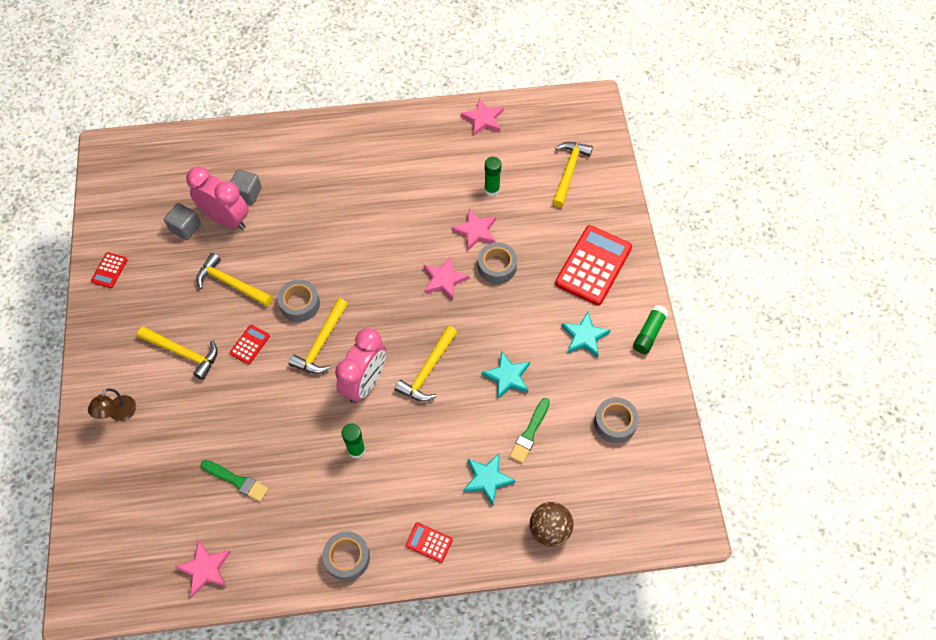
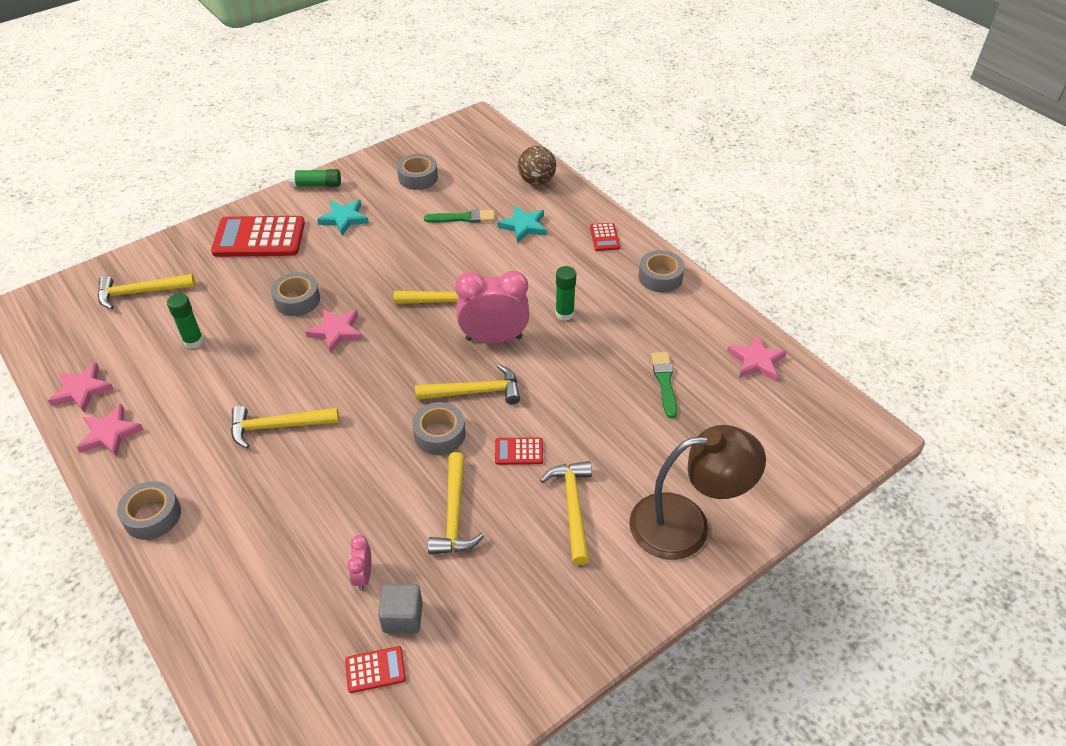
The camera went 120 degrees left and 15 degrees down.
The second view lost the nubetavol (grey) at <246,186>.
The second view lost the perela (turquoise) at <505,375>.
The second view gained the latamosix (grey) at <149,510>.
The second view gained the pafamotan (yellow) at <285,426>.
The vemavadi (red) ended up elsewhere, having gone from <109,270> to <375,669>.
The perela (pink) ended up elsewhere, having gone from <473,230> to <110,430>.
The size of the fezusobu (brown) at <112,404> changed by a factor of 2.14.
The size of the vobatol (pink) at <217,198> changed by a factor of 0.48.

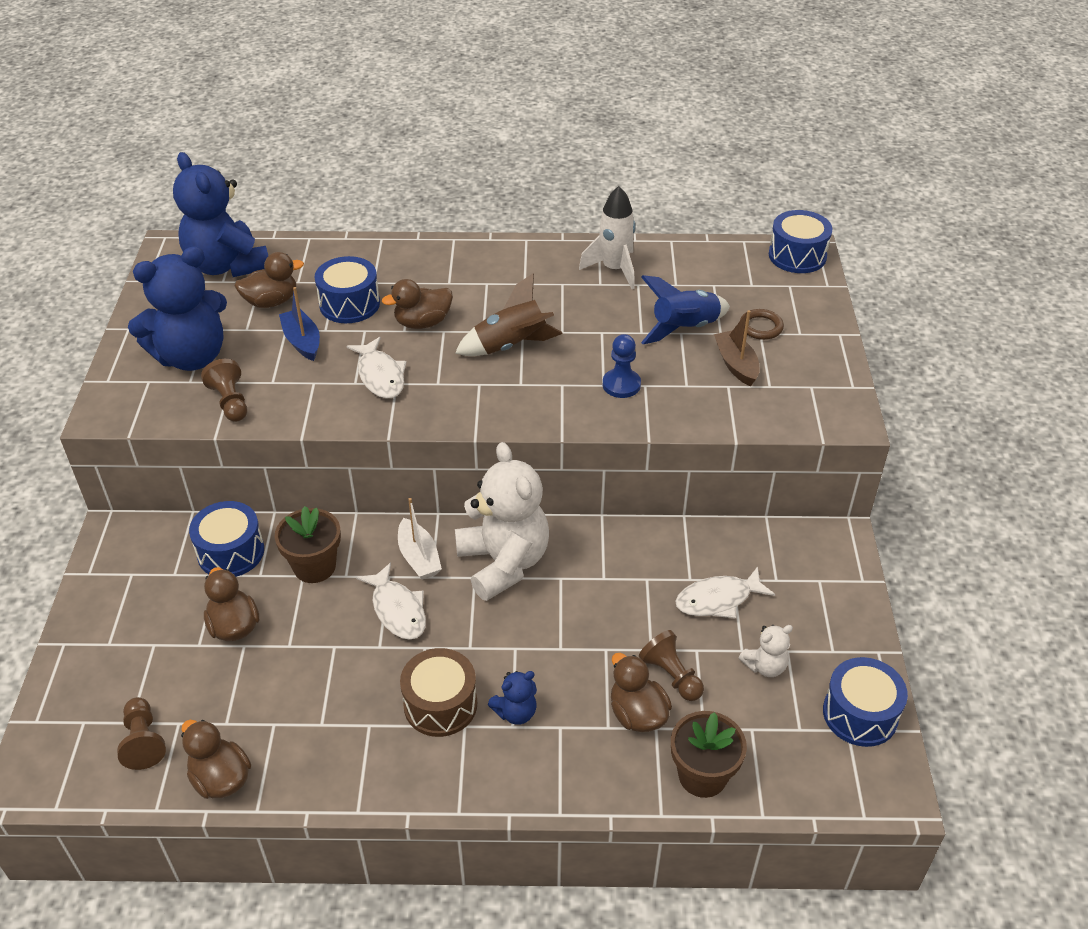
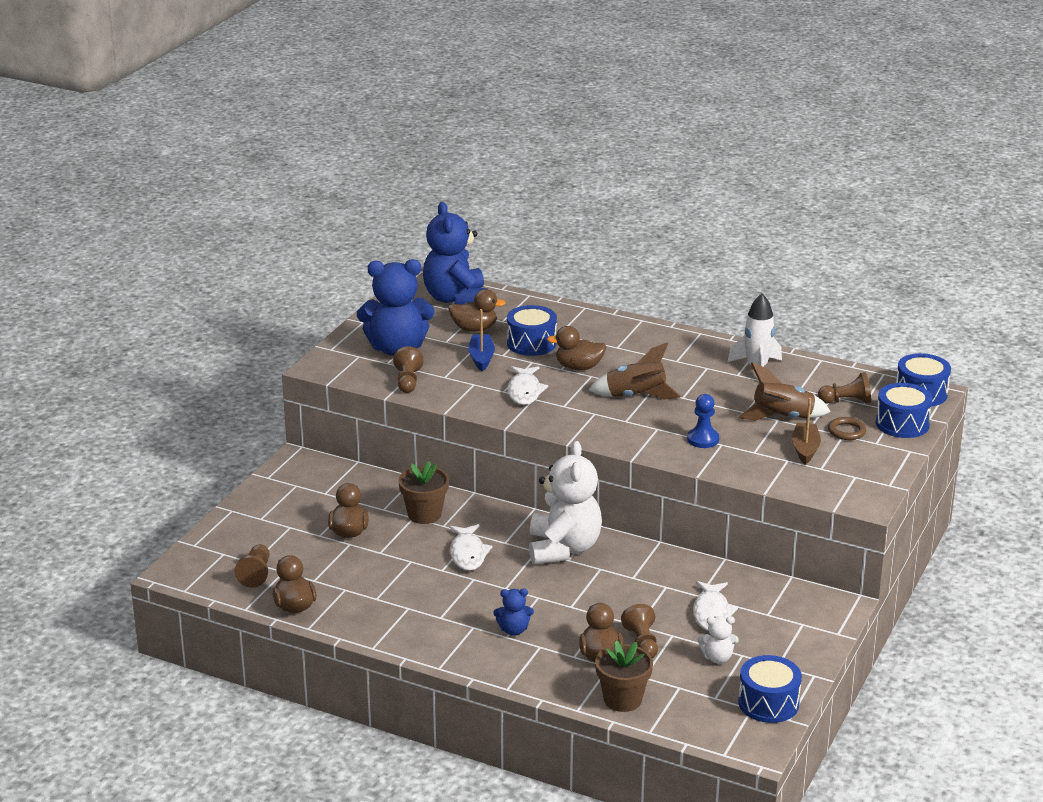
The camera went 25 degrees right and 15 degrees down.
The second view lost the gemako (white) at <420,539>.
The second view lost the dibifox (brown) at <438,692>.
The second view gained the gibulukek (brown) at <844,388>.
The dibifox (blue) ended up elsewhere, having gone from <226,539> to <904,410>.
What was the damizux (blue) at <685,309> turned into the damizux (brown) at <784,391>.
The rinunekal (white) at <725,592> ended up facing another way, 90 degrees counterclockwise from before.

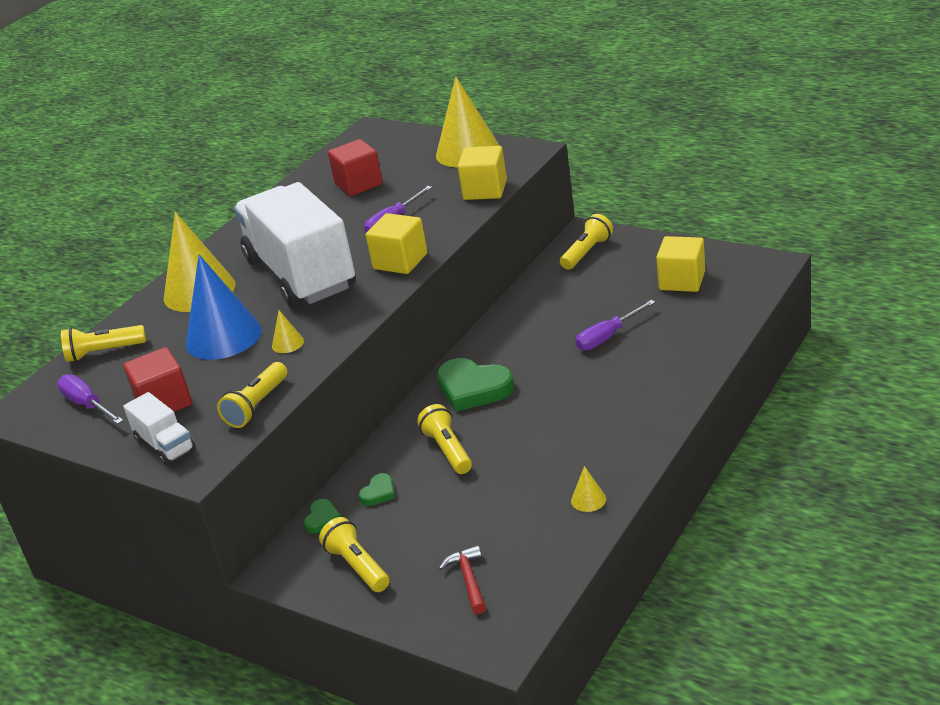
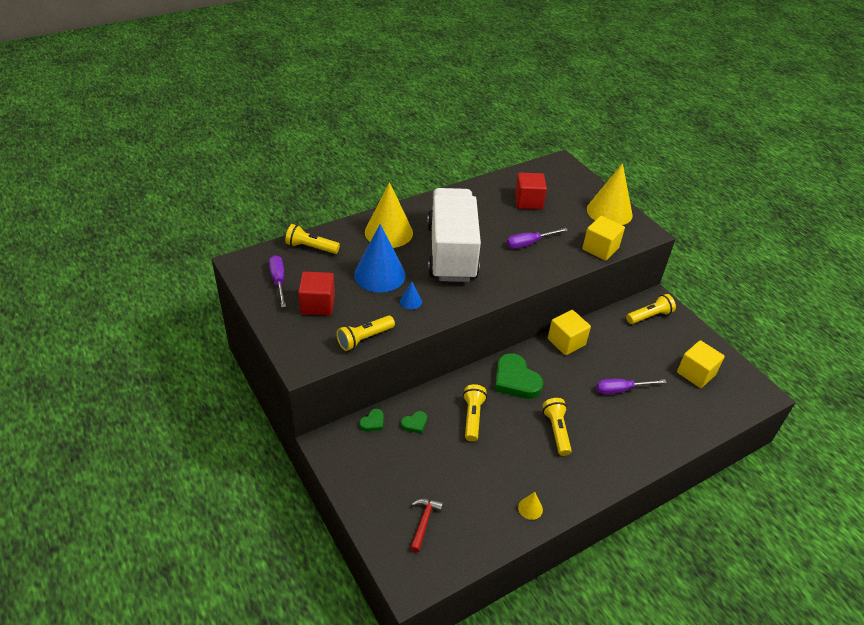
The camera went 20 degrees right and 10 degrees up.
The second view lost the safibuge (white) at <159,428>.
The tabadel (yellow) ended up elsewhere, having gone from <354,554> to <557,427>.
The nubetavol (yellow) ended up elsewhere, having gone from <397,243> to <569,332>.
What was the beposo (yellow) at <288,331> turned into the beposo (blue) at <411,296>.

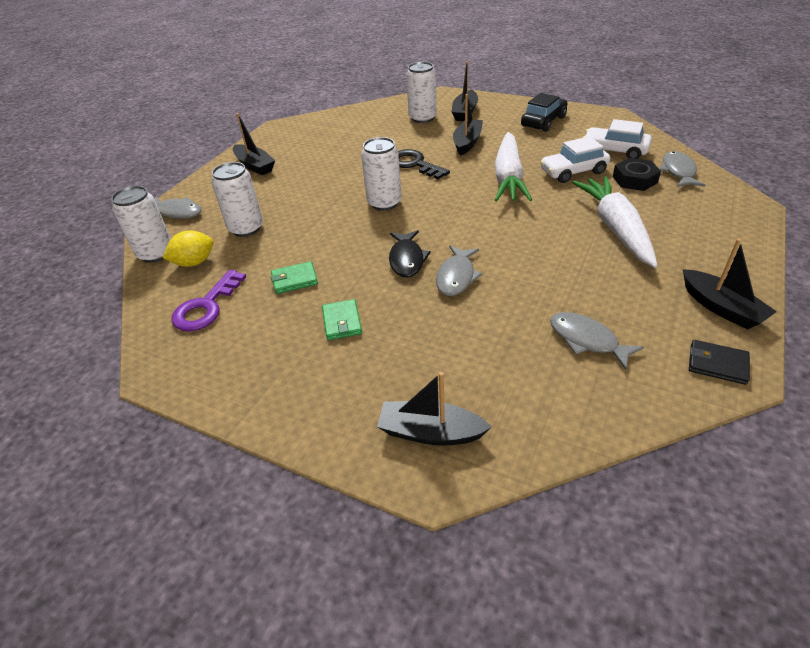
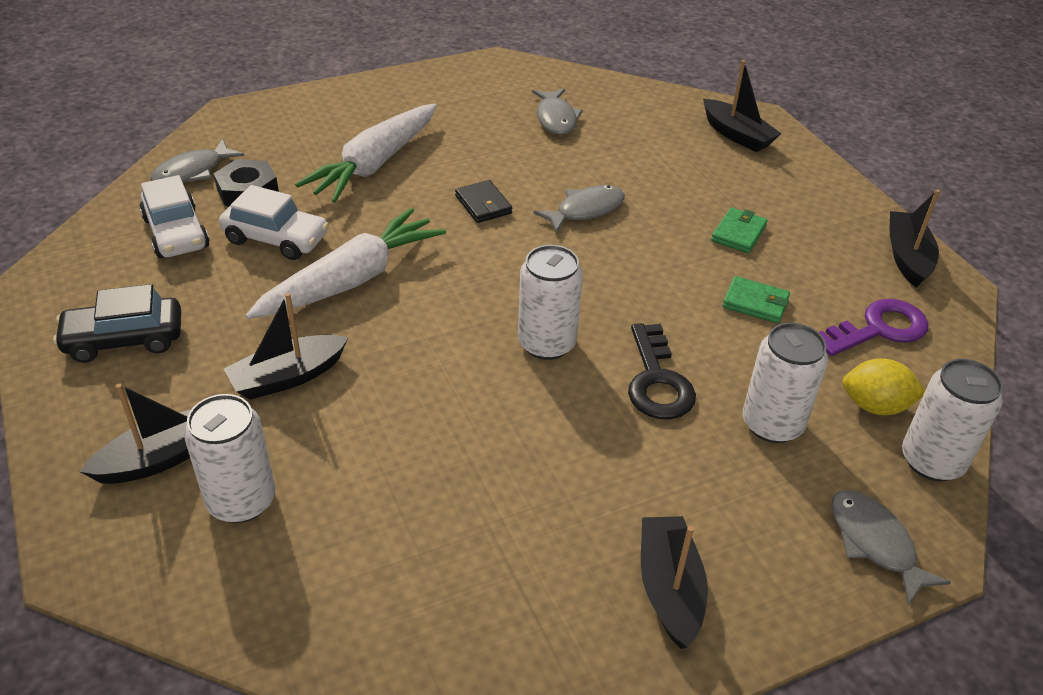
The camera went 145 degrees left and 0 degrees up.
The second view lost the rinunekal (black) at <410,253>.
The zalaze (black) ended up elsewhere, having gone from <424,164> to <662,371>.
The gemako (black) ended up elsewhere, having gone from <730,284> to <915,239>.
The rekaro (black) ended up elsewhere, having gone from <719,362> to <483,201>.

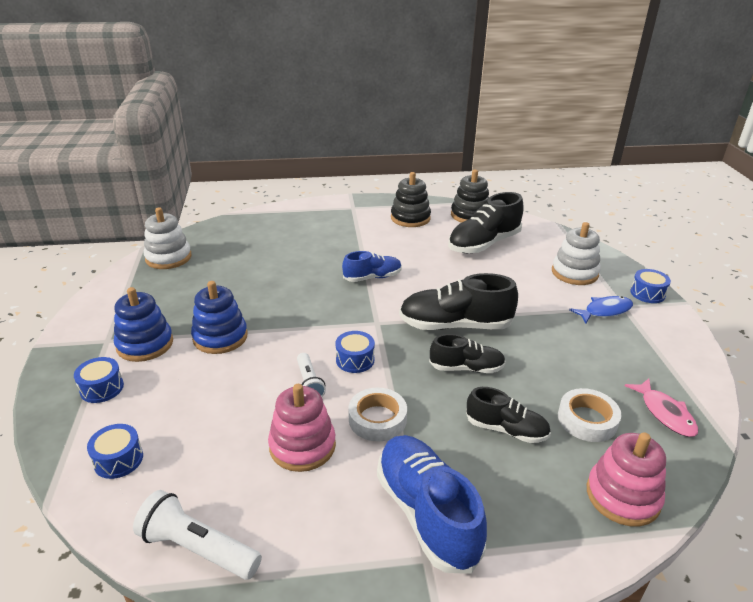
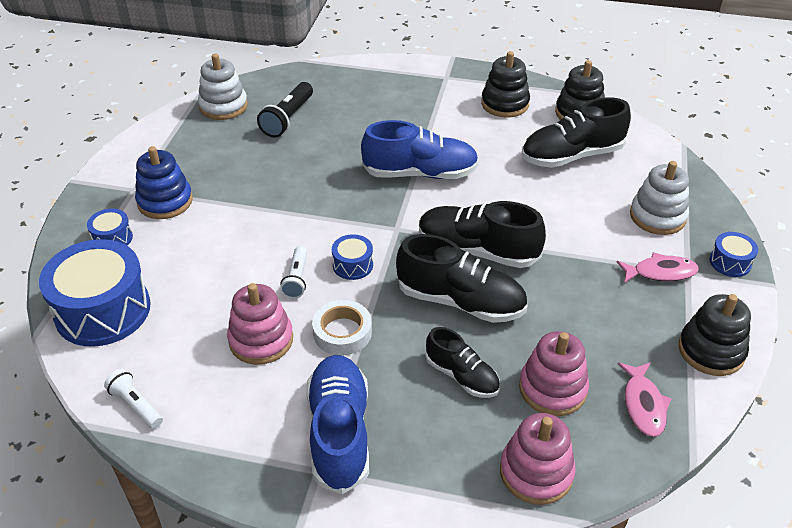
The camera went 20 degrees right and 10 degrees up.
The second view lost the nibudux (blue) at <219,317>.
The second view gained the tabadel (black) at <285,110>.
The second view gained the nibudux (black) at <714,335>.
Where the latamosix (white) stood at <590,415>, the nibudux (pink) came to stand at <554,373>.
What was the rinunekal (blue) at <601,310> turned into the rinunekal (pink) at <658,267>.
The size of the dibifox (blue) at <115,451> changed by a factor of 2.18.
The size of the tabadel (white) at <197,535> changed by a factor of 0.64.
The size of the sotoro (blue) at <372,266> changed by a factor of 1.66.
The size of the sotoro (black) at <467,353> changed by a factor of 1.66.

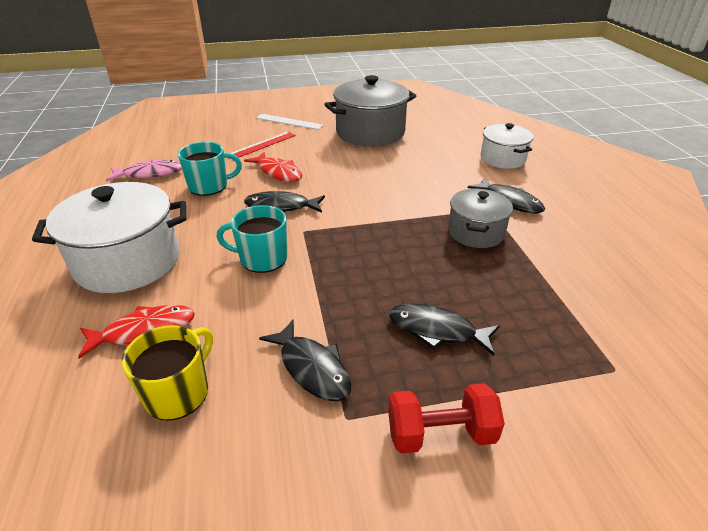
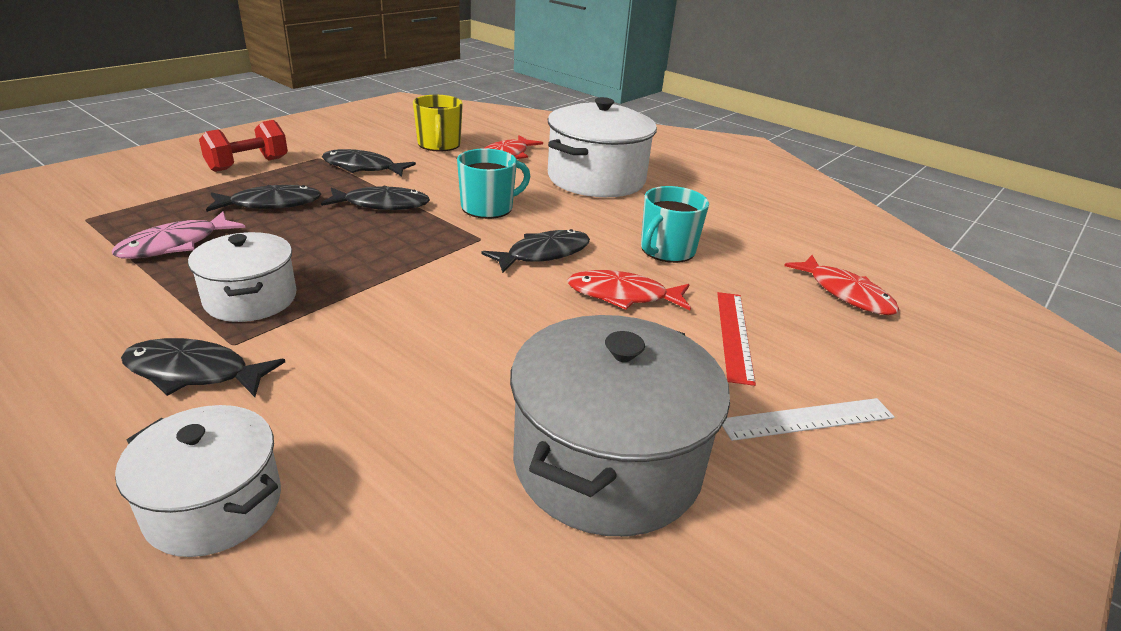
The camera went 140 degrees right and 5 degrees down.
The second view gained the rinunekal (black) at <375,198>.
The second view gained the rinunekal (red) at <841,285>.
The rinunekal (pink) ended up elsewhere, having gone from <144,171> to <178,235>.
What was the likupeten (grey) at <480,218> turned into the likupeten (white) at <242,277>.

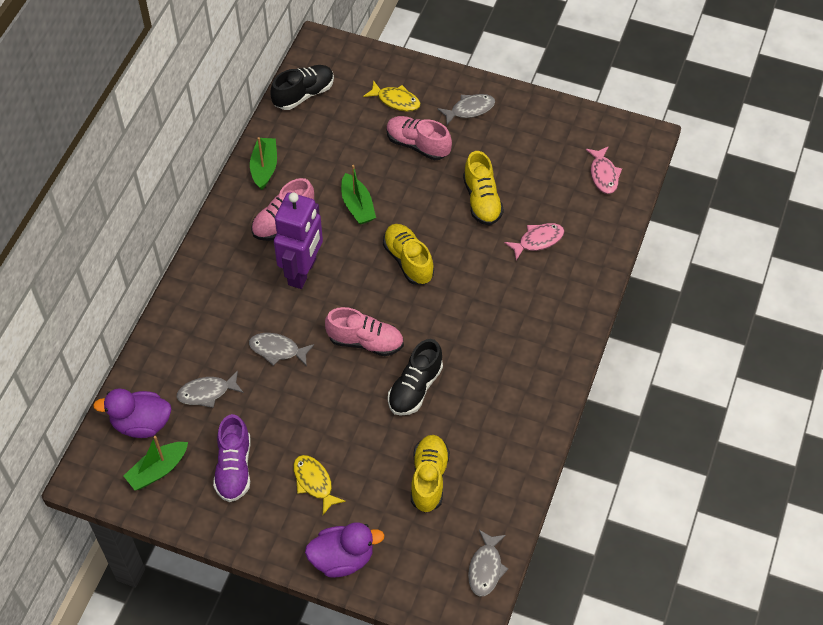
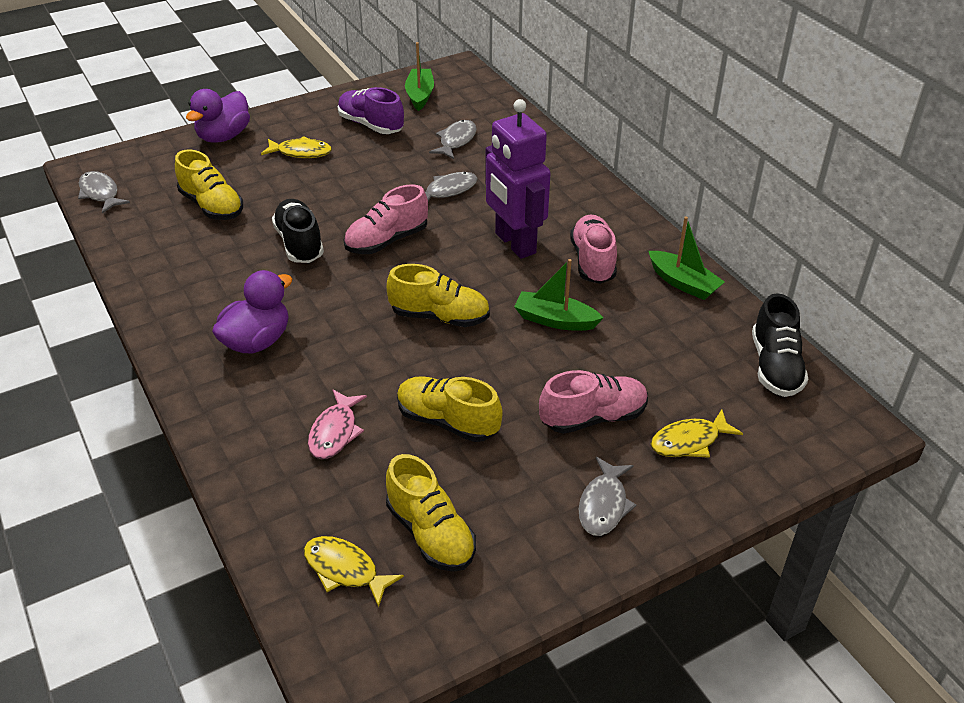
The camera went 130 degrees right and 15 degrees down.
The second view gained the sotoro (yellow) at <431,513>.
The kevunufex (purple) ended up elsewhere, having gone from <132,413> to <252,312>.
What was the rinunekal (pink) at <604,170> turned into the rinunekal (yellow) at <354,571>.

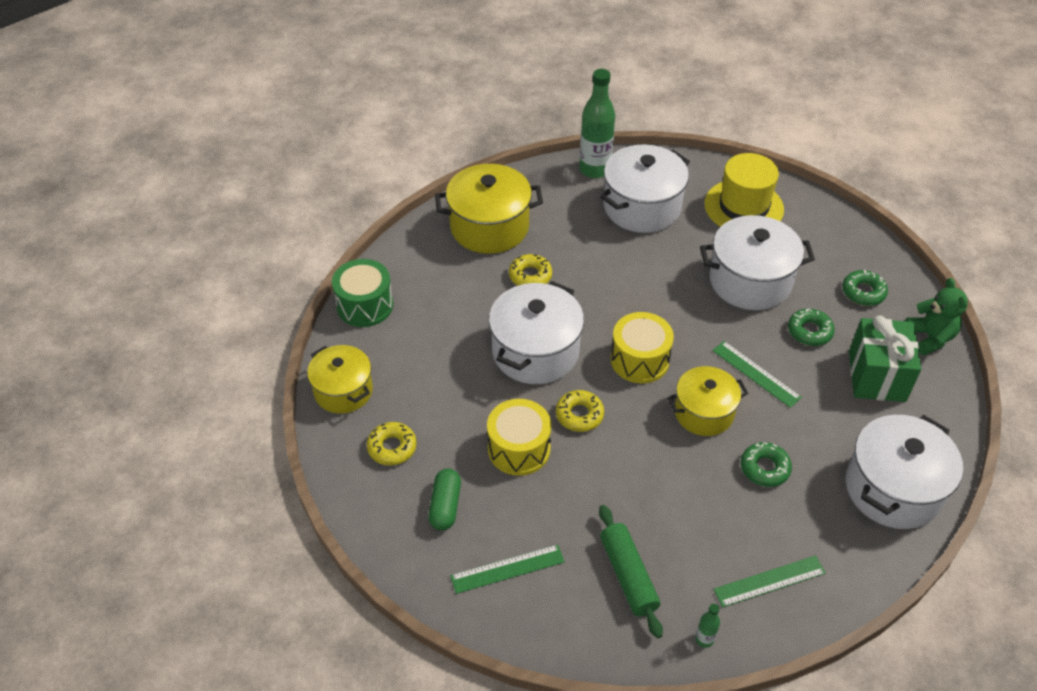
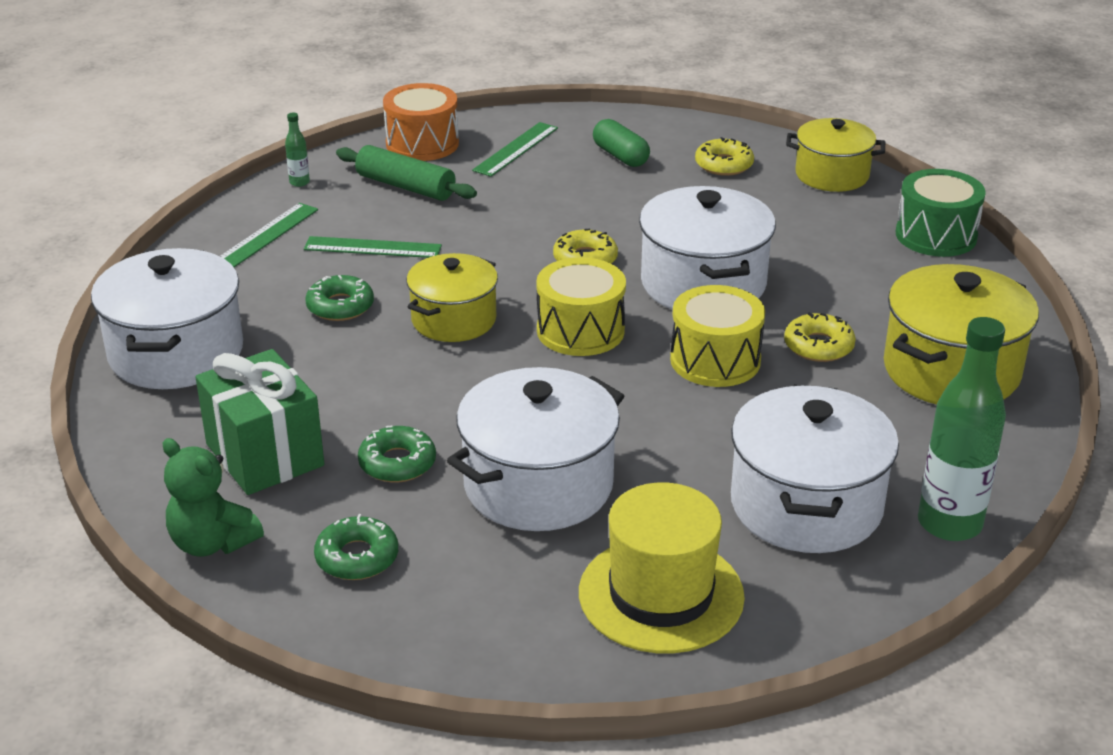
The camera went 140 degrees right and 15 degrees down.
The second view gained the dibifox (orange) at <421,122>.
The dibifox (yellow) ended up elsewhere, having gone from <519,437> to <717,336>.
The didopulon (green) ended up elsewhere, having gone from <757,374> to <373,247>.

